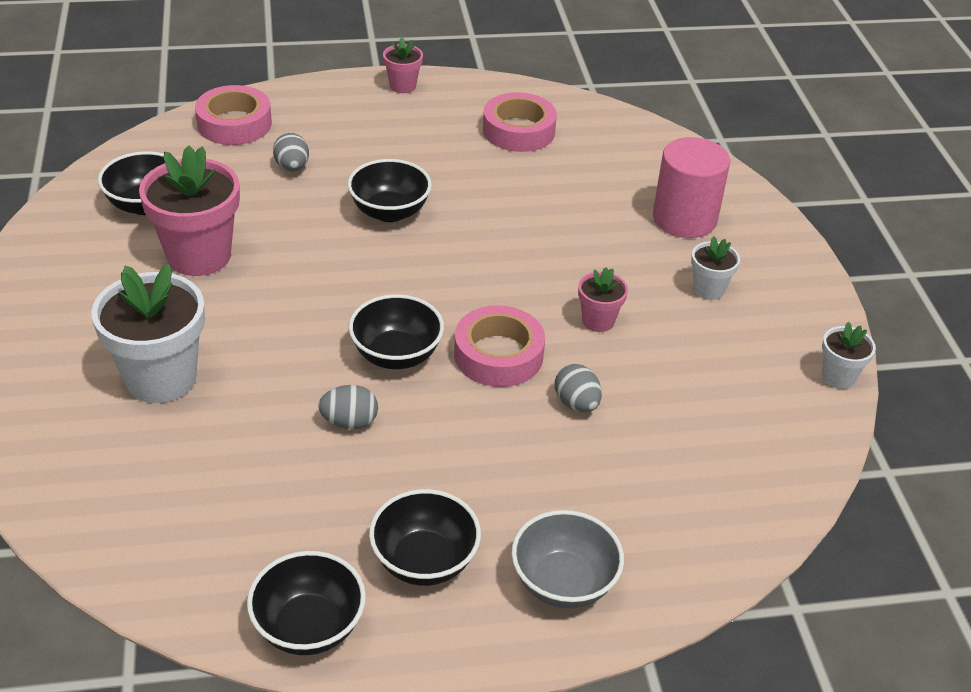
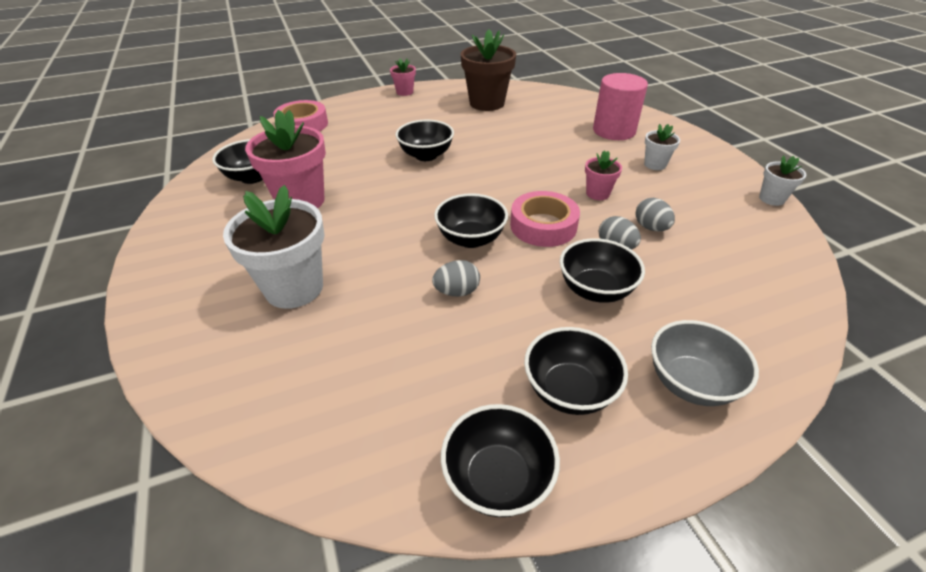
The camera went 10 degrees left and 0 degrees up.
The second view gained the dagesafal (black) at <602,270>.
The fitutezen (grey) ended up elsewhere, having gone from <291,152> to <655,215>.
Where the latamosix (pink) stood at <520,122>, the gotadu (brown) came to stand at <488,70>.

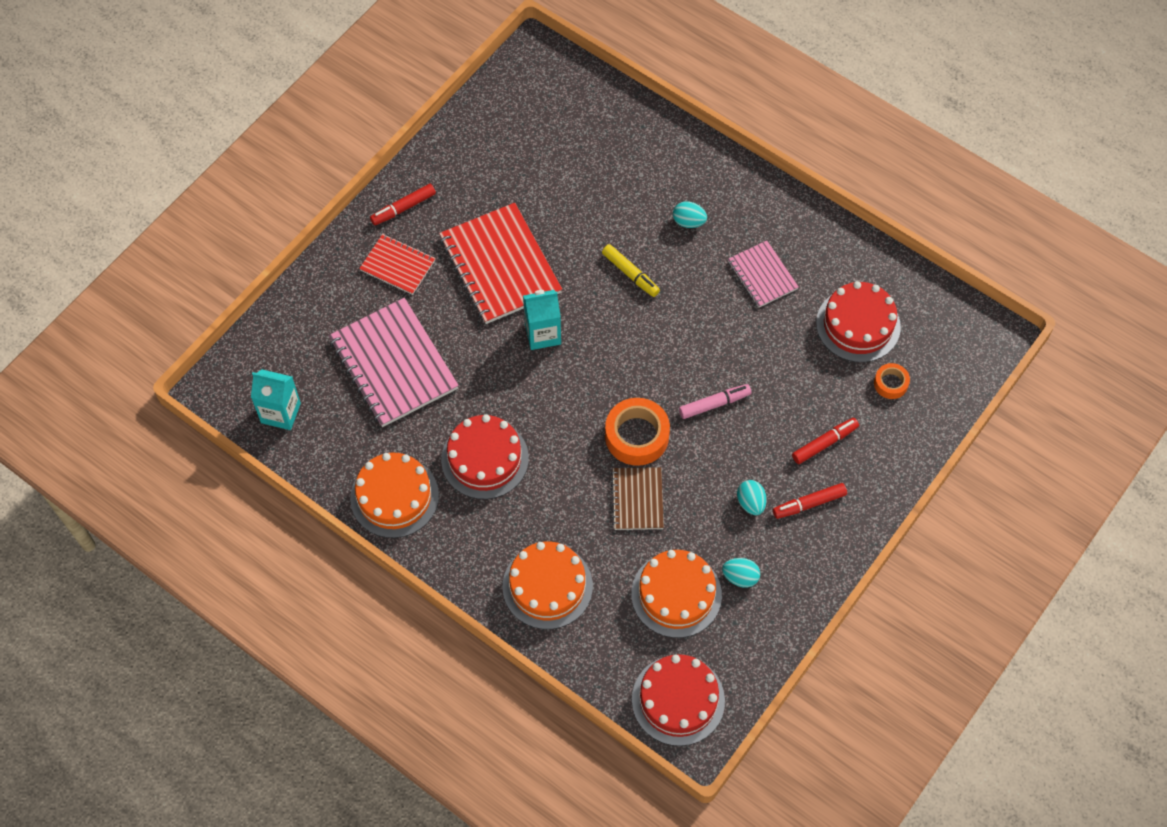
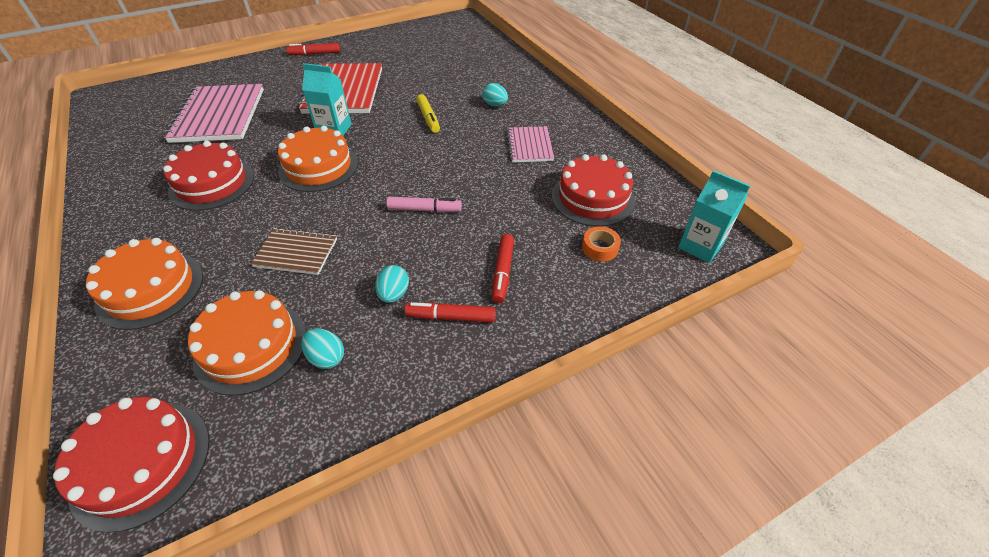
The camera went 25 degrees right and 15 degrees down.
The second view lost the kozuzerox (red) at <397,264>.
The second view lost the latamosix (orange) at <637,432>.
The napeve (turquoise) ended up elsewhere, having gone from <276,399> to <714,216>.
The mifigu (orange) ended up elsewhere, having gone from <394,495> to <318,159>.
The kozuzerox (brown) at <637,498> ended up facing another way, 75 degrees clockwise from before.
The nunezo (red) at <825,441> ended up facing another way, 105 degrees clockwise from before.

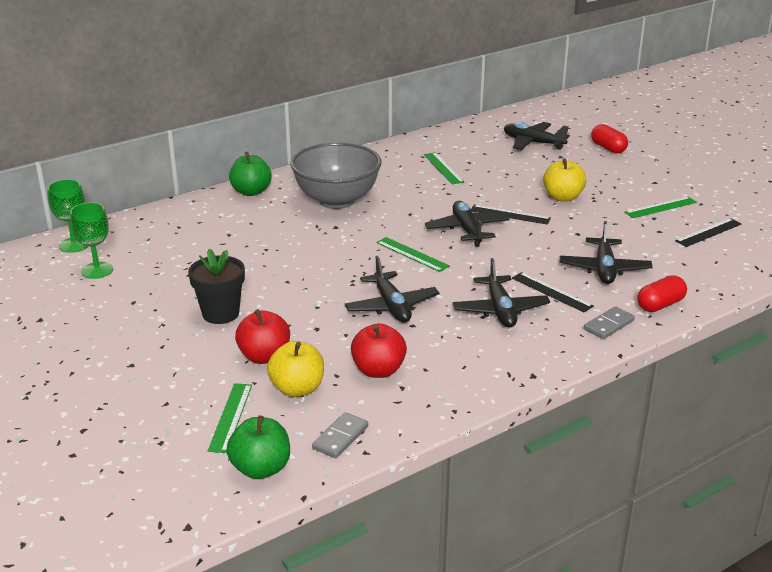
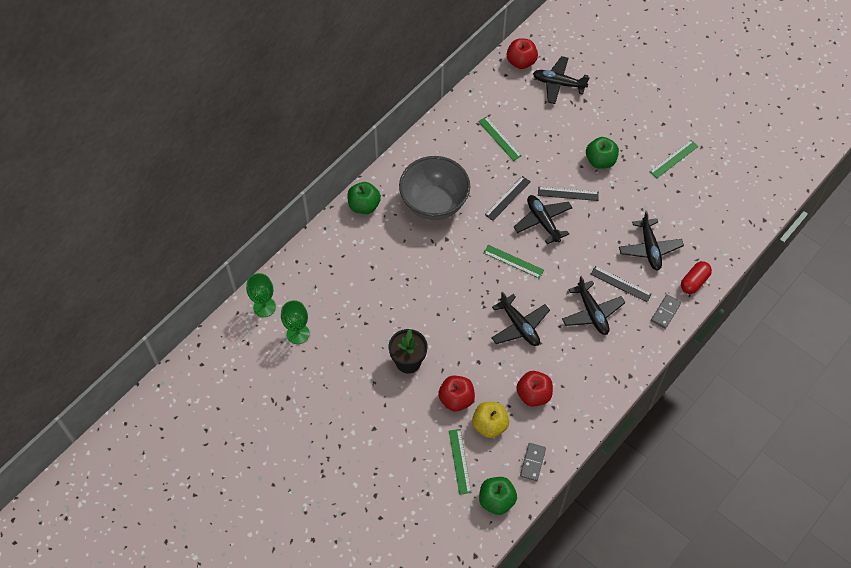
The camera went 15 degrees left and 30 degrees up.
The second view lost the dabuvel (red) at <609,138>.
The second view gained the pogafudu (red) at <522,53>.
The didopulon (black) ended up elsewhere, having gone from <708,232> to <508,198>.
What was the pogafudu (yellow) at <564,180> turned into the pogafudu (green) at <602,153>.

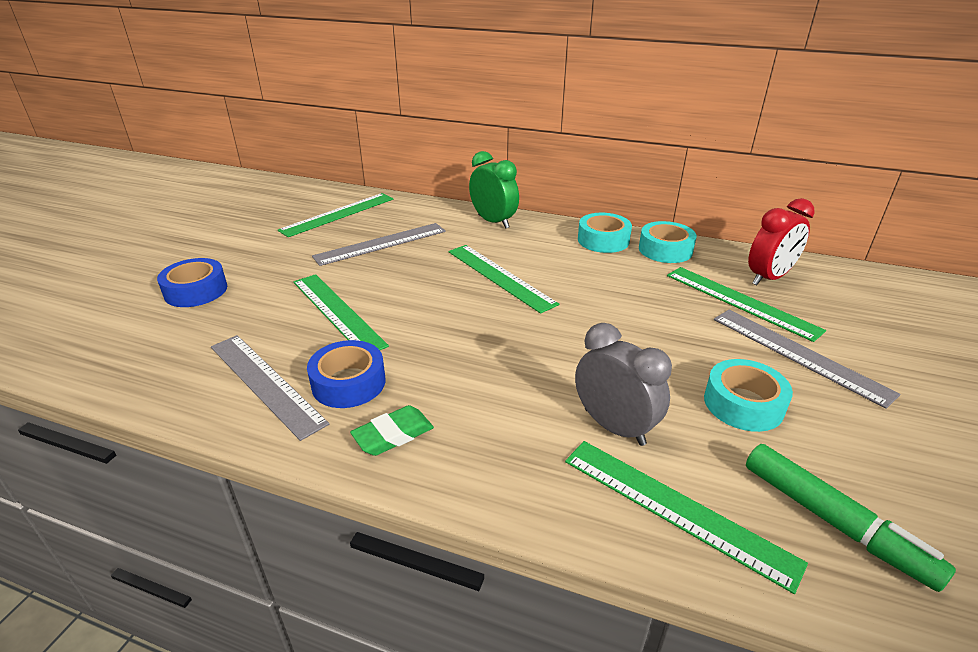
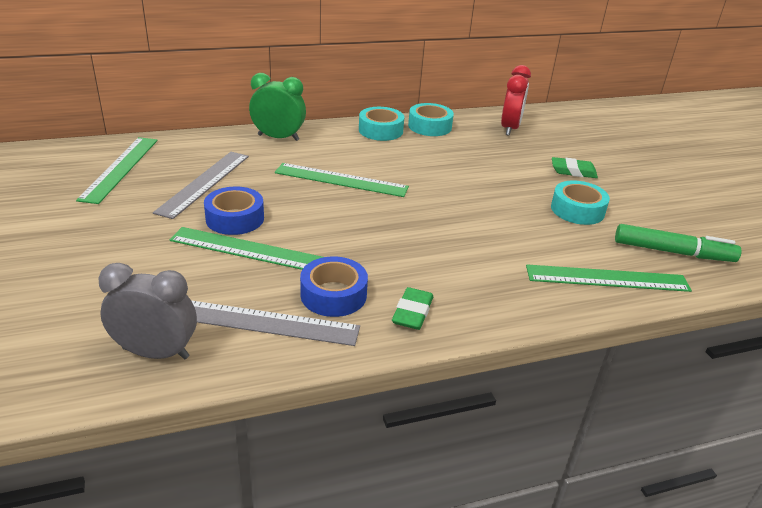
The camera went 40 degrees left and 0 degrees up.
The second view lost the didopulon (green) at <746,304>.
The latamosix (blue) ended up elsewhere, having gone from <192,282> to <234,211>.
The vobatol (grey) ended up elsewhere, having gone from <623,384> to <148,311>.
Where the didopulon (grey) stood at <807,359>, the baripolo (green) came to stand at <575,167>.

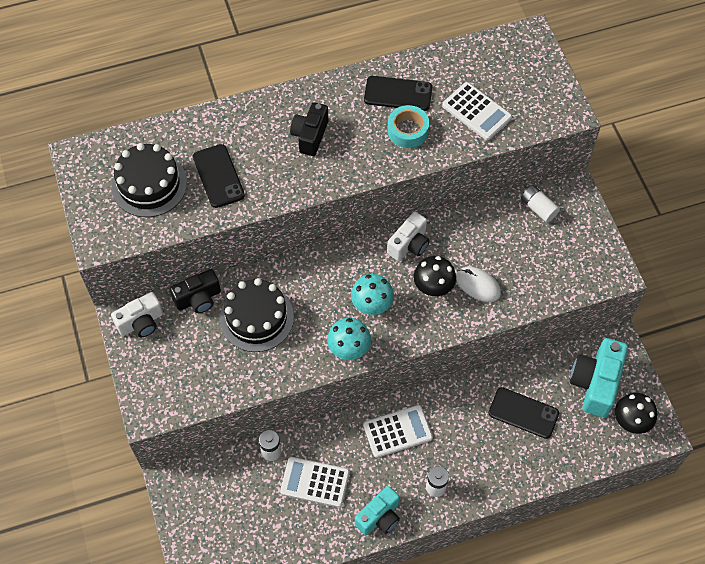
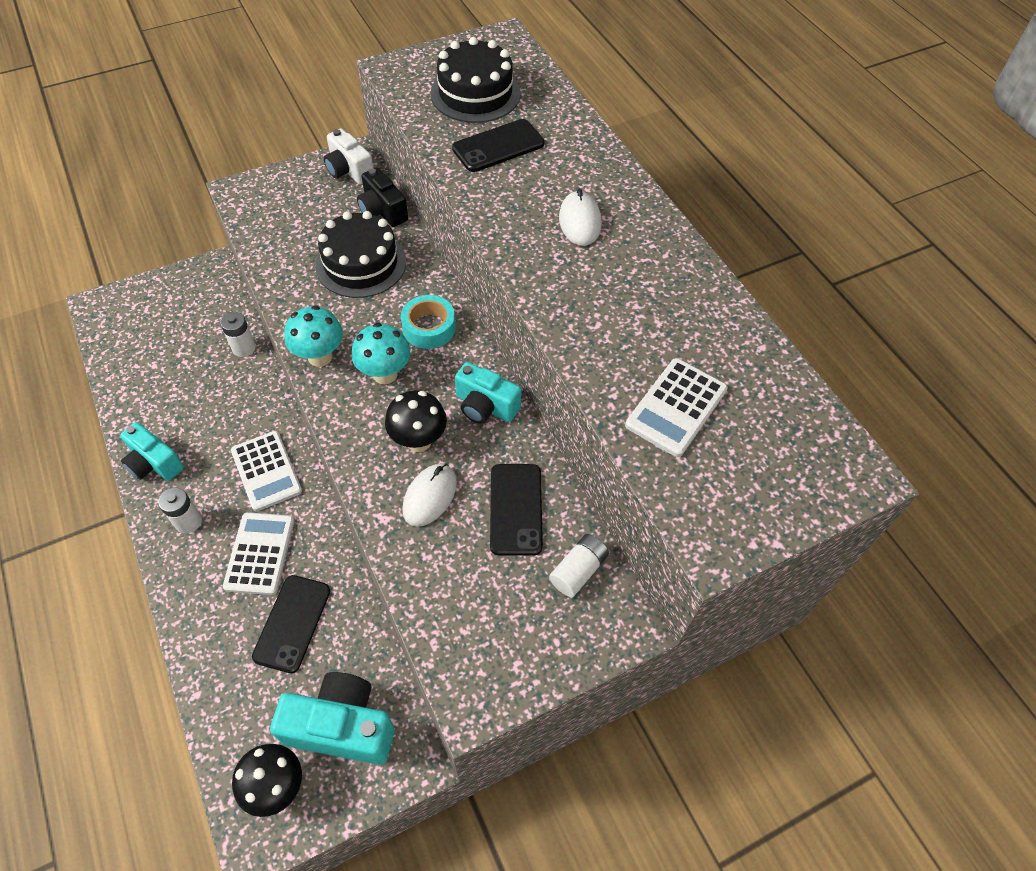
The camera went 80 degrees right and 5 degrees down.
The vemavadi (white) ended up elsewhere, having gone from <315,482> to <258,553>.
The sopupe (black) ended up elsewhere, having gone from <398,93> to <516,510>.
The latamosix (turquoise) ended up elsewhere, having gone from <408,126> to <428,322>.
Where the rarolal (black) stood at <309,129>, the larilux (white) came to stand at <580,217>.
What was the rarolal (white) at <408,236> turned into the rarolal (turquoise) at <488,393>.

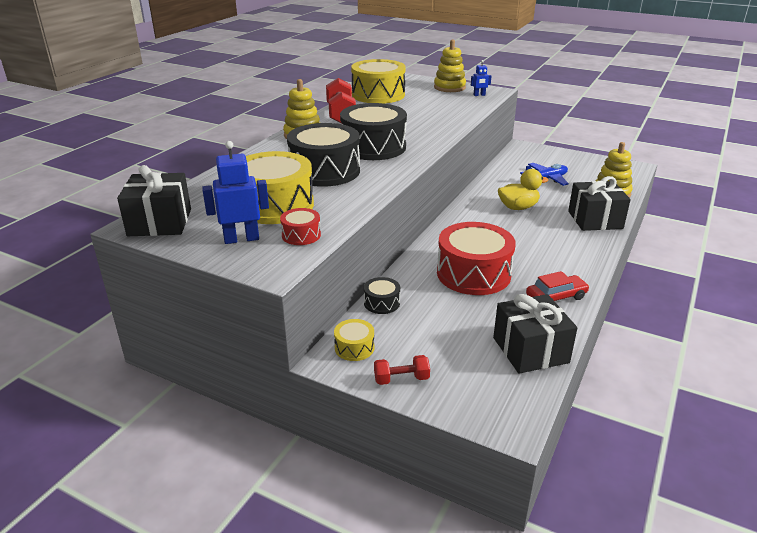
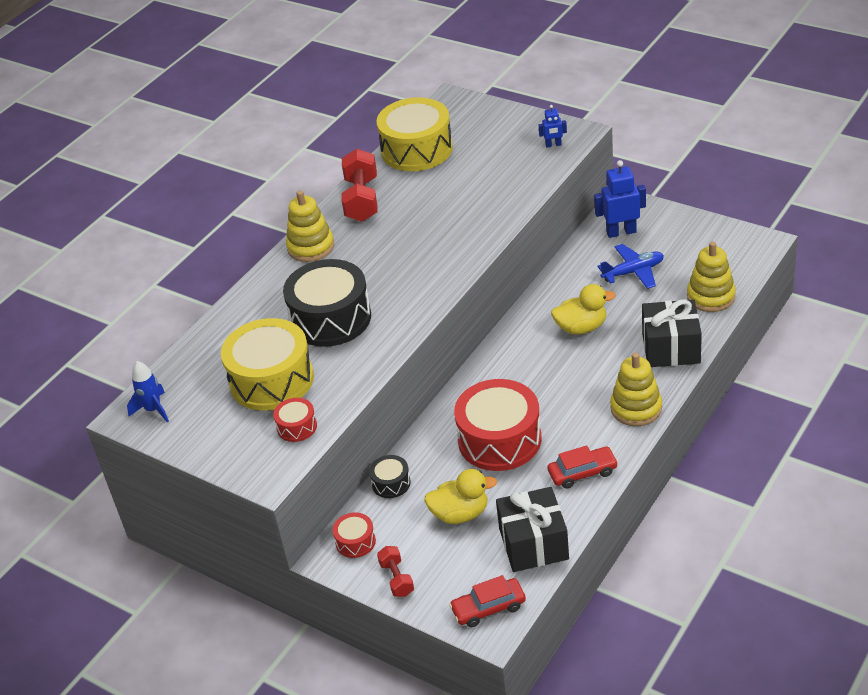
The camera went 10 degrees right and 10 degrees up.
The second view lost the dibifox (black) at <373,131>.
The second view gained the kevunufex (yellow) at <460,496>.
The second view gained the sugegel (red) at <487,601>.
The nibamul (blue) ended up elsewhere, having gone from <235,192> to <620,199>.
The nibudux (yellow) ended up elsewhere, having gone from <450,66> to <636,389>.
Where the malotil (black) stood at <154,200>, the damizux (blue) came to stand at <148,391>.
What was the dibifox (yellow) at <354,340> turned into the dibifox (red) at <354,535>.
The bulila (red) at <402,370> ended up facing another way, 75 degrees clockwise from before.

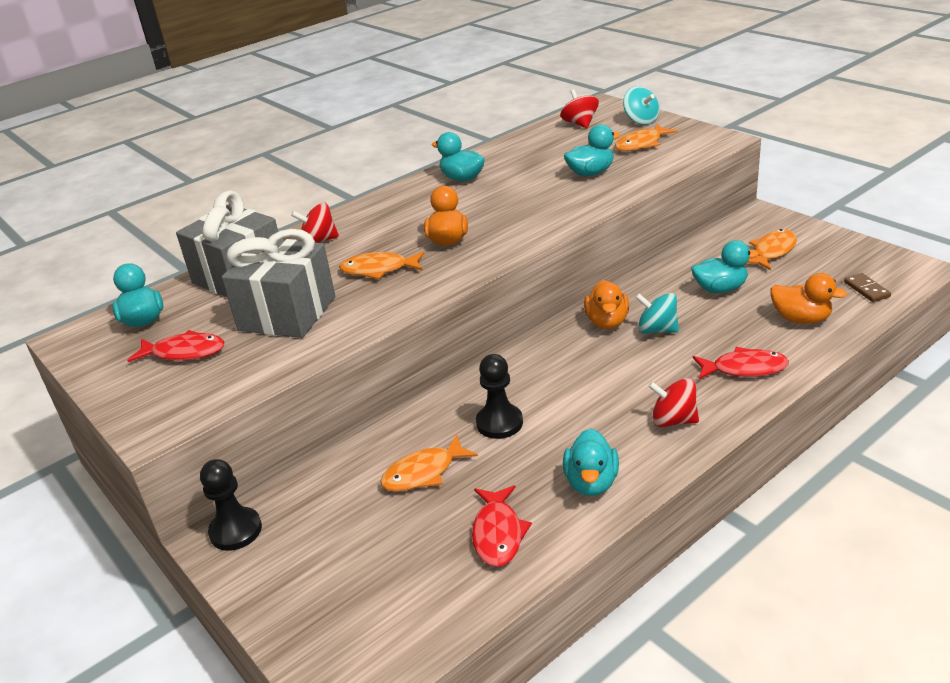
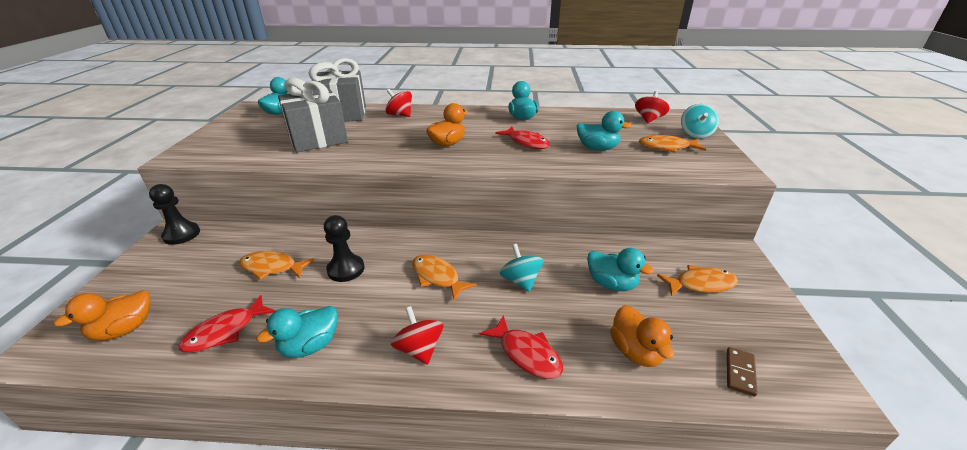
The camera went 40 degrees right and 0 degrees up.
The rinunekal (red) ended up elsewhere, having gone from <175,346> to <523,137>.
The rinunekal (orange) ended up elsewhere, having gone from <381,265> to <444,278>.
The kevunufex (orange) ended up elsewhere, having gone from <606,304> to <102,315>.

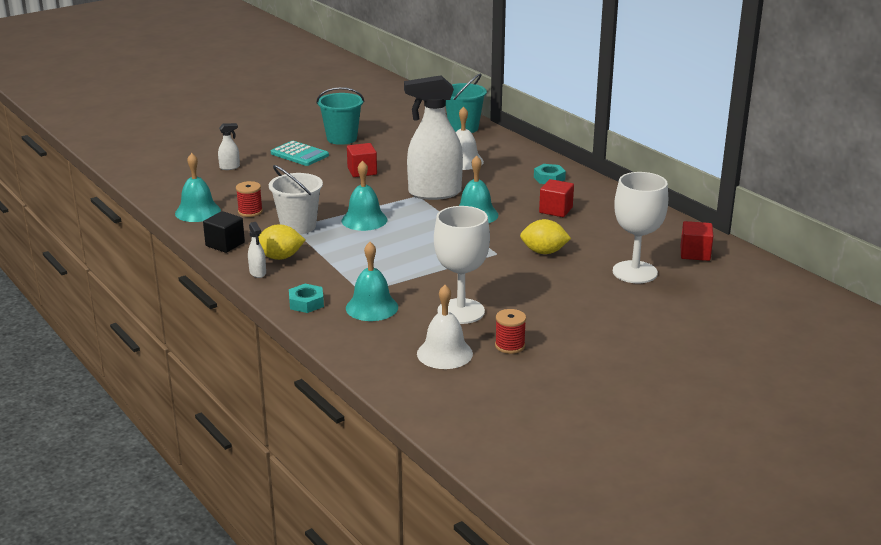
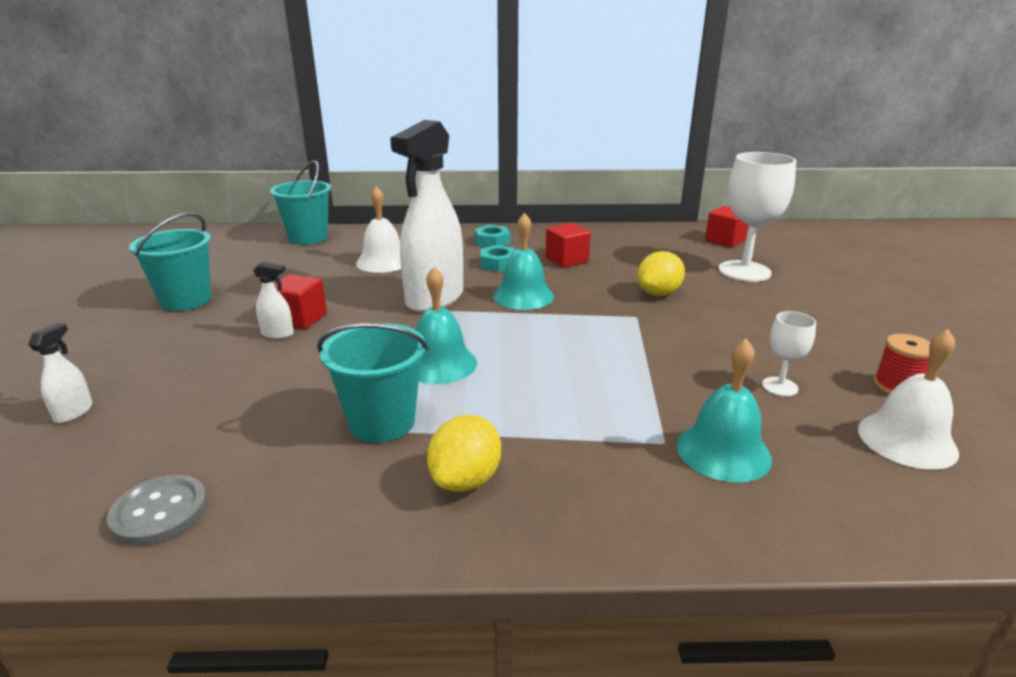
The camera went 55 degrees left and 0 degrees up.
The second view lost the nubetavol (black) at <224,232>.
The second view lost the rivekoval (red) at <249,199>.
The second view lost the vemavadi (turquoise) at <300,153>.
The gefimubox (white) ended up elsewhere, having gone from <257,250> to <273,300>.
The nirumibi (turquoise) ended up elsewhere, having gone from <306,298> to <498,258>.
Where the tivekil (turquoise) stood at <198,187>, the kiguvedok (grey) came to stand at <157,510>.
What was the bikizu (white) at <296,199> turned into the bikizu (turquoise) at <372,383>.
The size of the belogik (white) at <462,265> changed by a factor of 0.48.

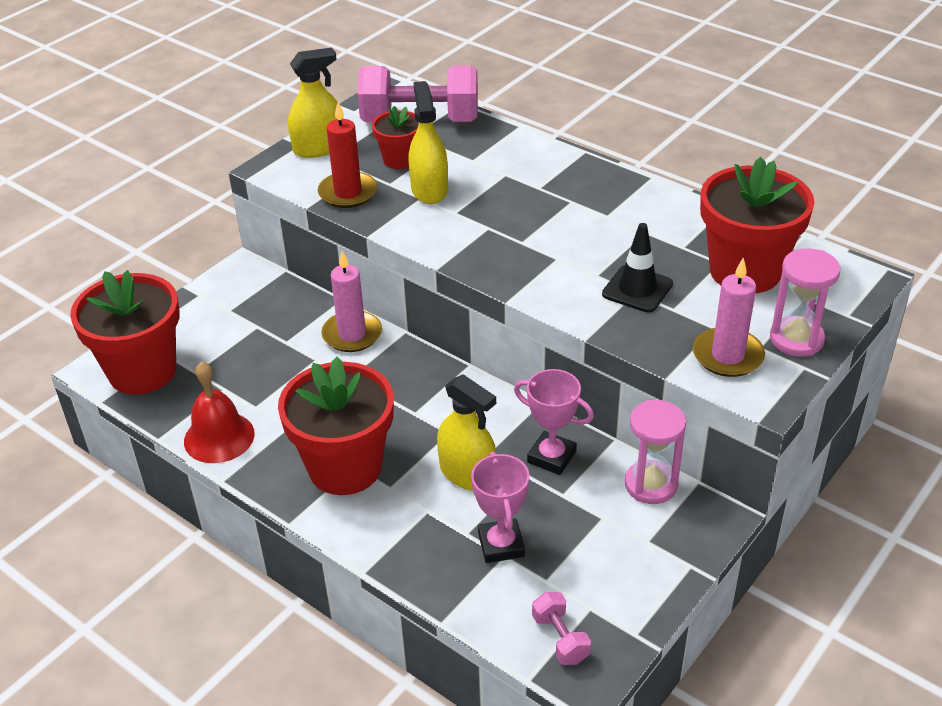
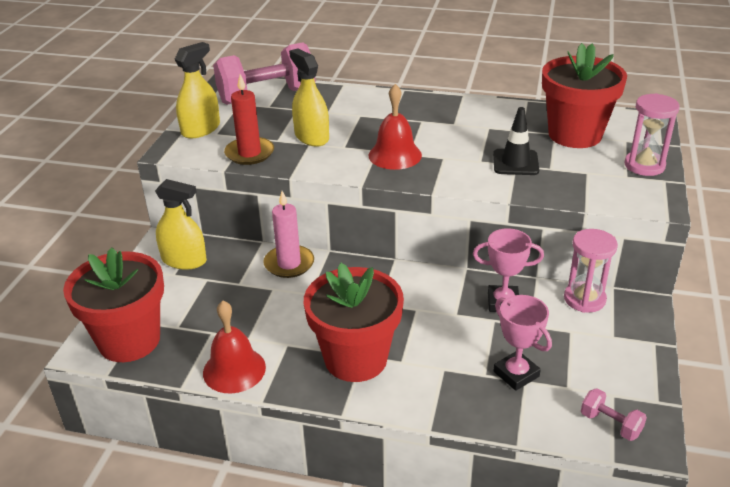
The camera went 25 degrees left and 5 degrees down.
The second view lost the gotadu (red) at <395,137>.
The second view lost the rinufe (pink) at <729,317>.
The second view gained the tivekil (red) at <395,127>.
The gefimubox (yellow) ended up elsewhere, having gone from <466,432> to <181,224>.

